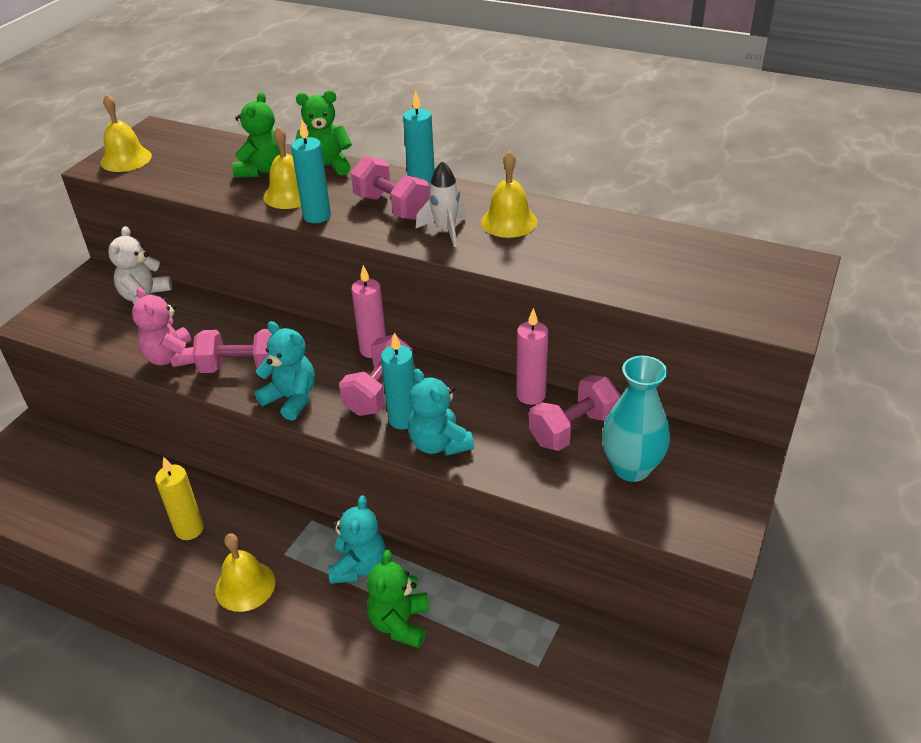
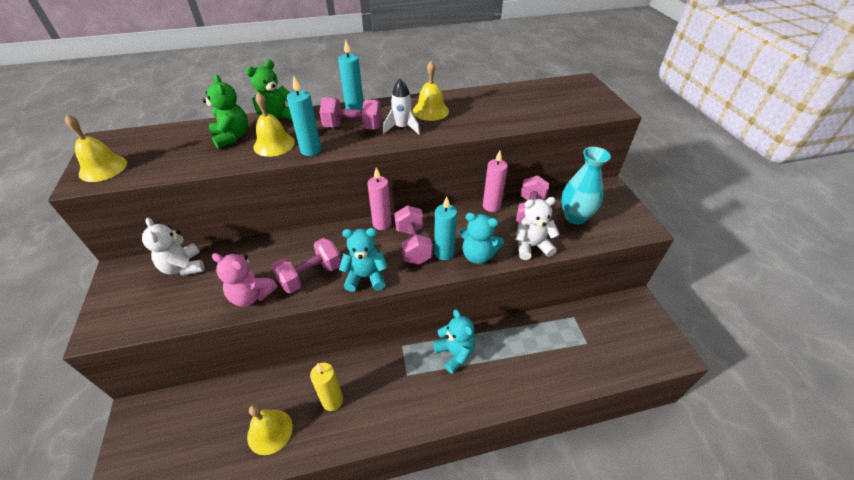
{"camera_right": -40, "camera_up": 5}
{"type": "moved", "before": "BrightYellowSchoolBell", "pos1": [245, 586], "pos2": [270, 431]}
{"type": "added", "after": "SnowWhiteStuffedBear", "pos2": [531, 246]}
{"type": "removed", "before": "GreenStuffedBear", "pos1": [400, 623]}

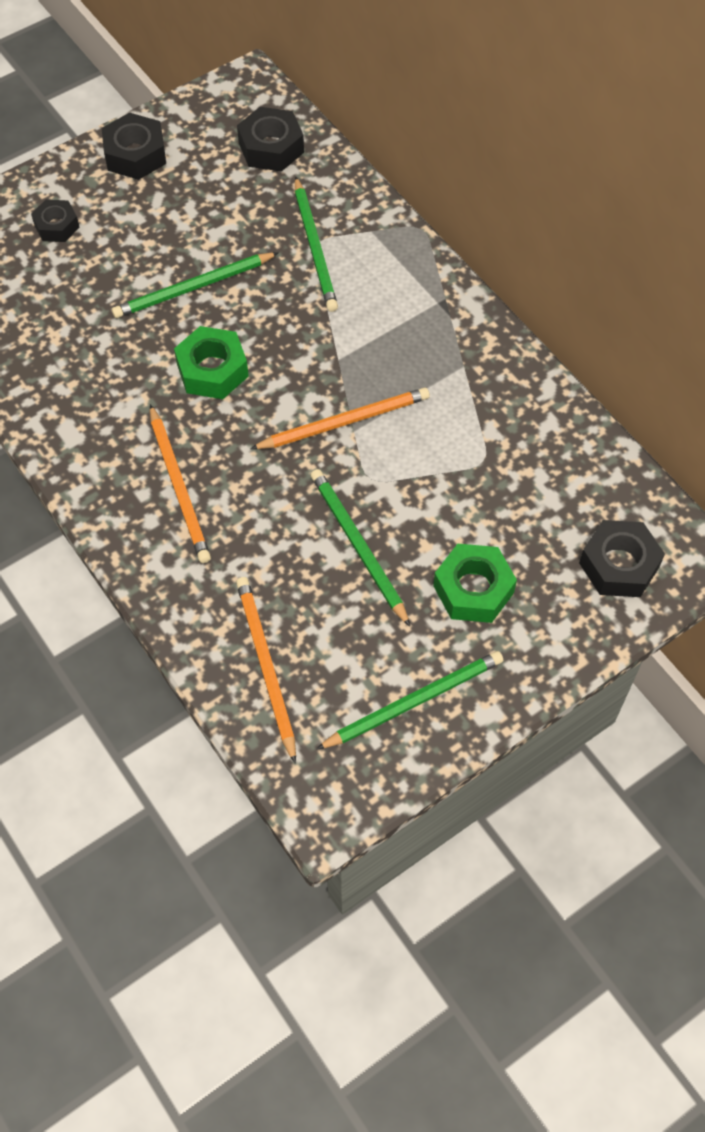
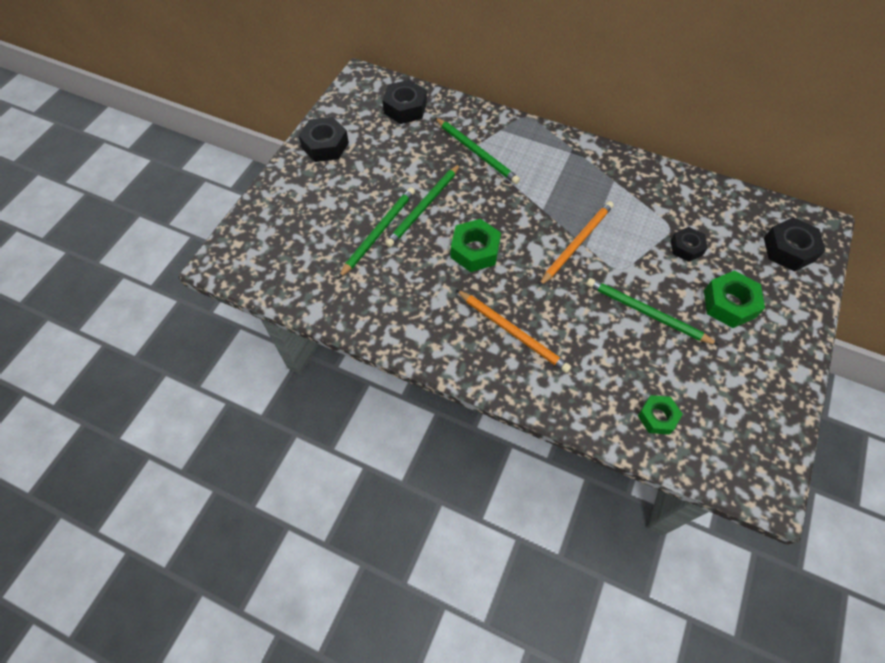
{"camera_right": -30, "camera_up": 0}
{"type": "moved", "before": "GreenPencil", "pos1": [414, 701], "pos2": [379, 232]}
{"type": "replaced", "before": "OrangeColouredPencil", "after": "GreenNut", "pos1": [266, 666], "pos2": [657, 417]}
{"type": "moved", "before": "BlackNut", "pos1": [57, 226], "pos2": [686, 247]}

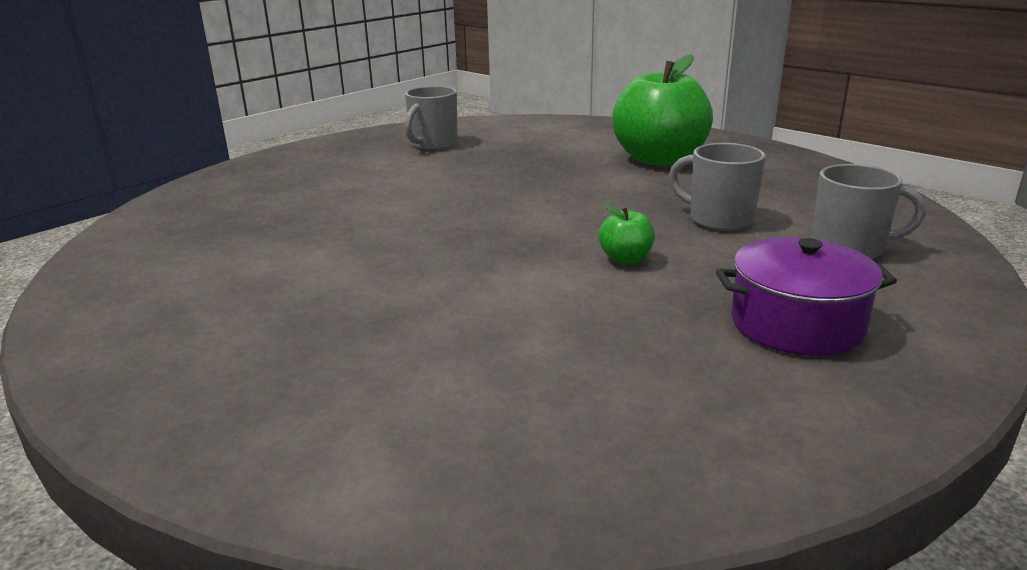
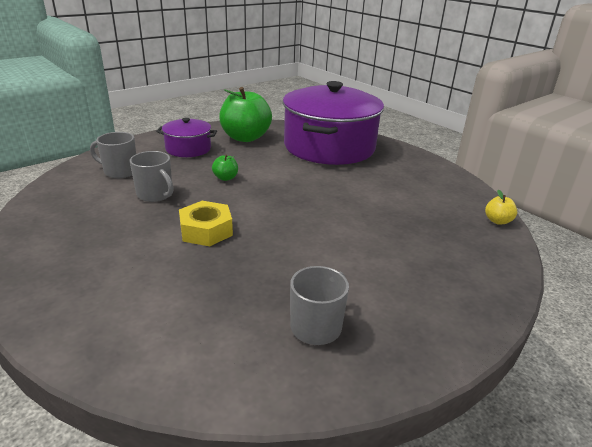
{"camera_right": -175, "camera_up": 5}
{"type": "added", "after": "BrightYellowNut", "pos2": [206, 230]}
{"type": "moved", "before": "GreenAppleFruit", "pos1": [659, 159], "pos2": [245, 138]}
{"type": "added", "after": "RoyalPurpleCookingPot", "pos2": [329, 147]}
{"type": "added", "after": "BrightYellowAppleFruit", "pos2": [497, 221]}

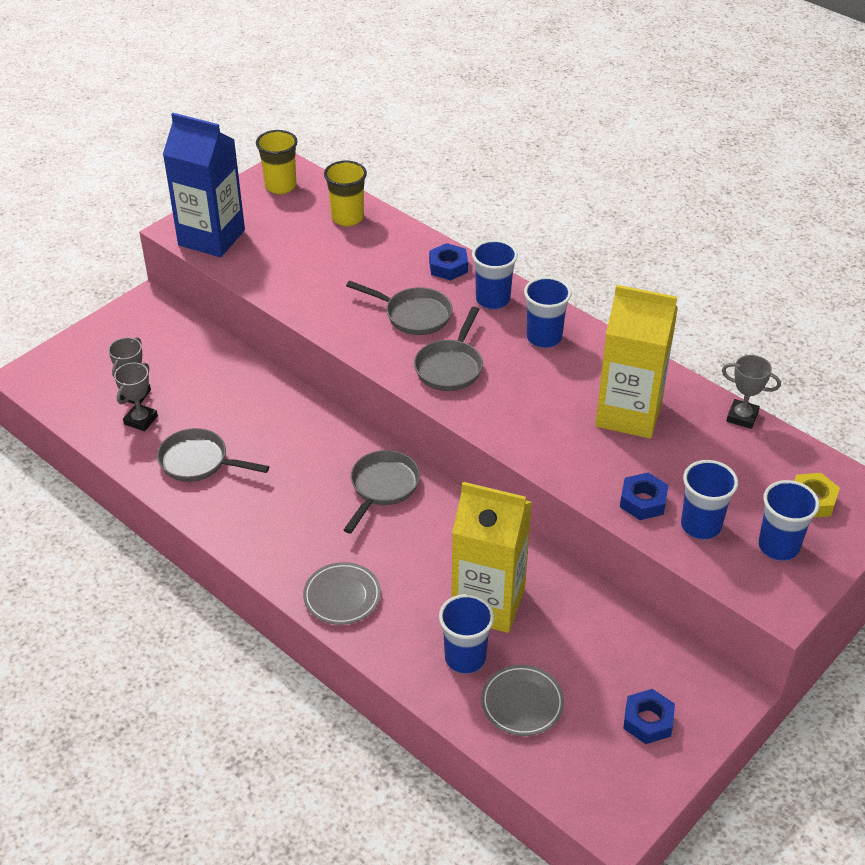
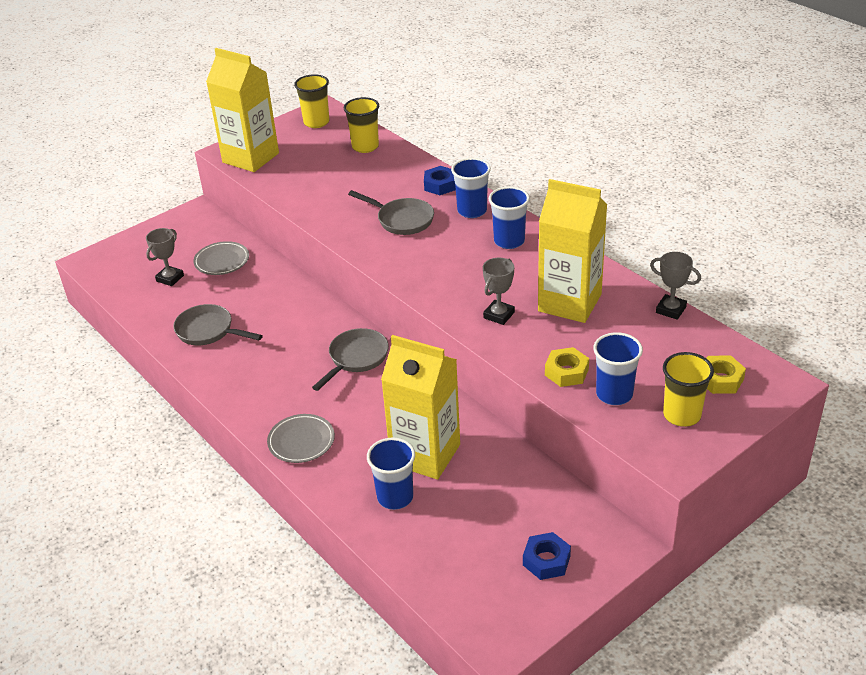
{"camera_right": 10, "camera_up": -5}
{"type": "moved", "before": "GreyFlatDish", "pos1": [522, 703], "pos2": [222, 261]}
{"type": "recoloured", "before": "BlueMilkCarton", "after": "BrightYellowMilkCarton", "pos1": [211, 238], "pos2": [250, 158]}
{"type": "moved", "before": "GreyTrophy", "pos1": [141, 420], "pos2": [499, 315]}
{"type": "recoloured", "before": "BlueNut", "after": "BrightYellowNut", "pos1": [643, 501], "pos2": [566, 372]}
{"type": "recoloured", "before": "BlueTumbler", "after": "BrightYellowTumbler", "pos1": [778, 546], "pos2": [682, 415]}
{"type": "removed", "before": "GreyPan", "pos1": [450, 367]}

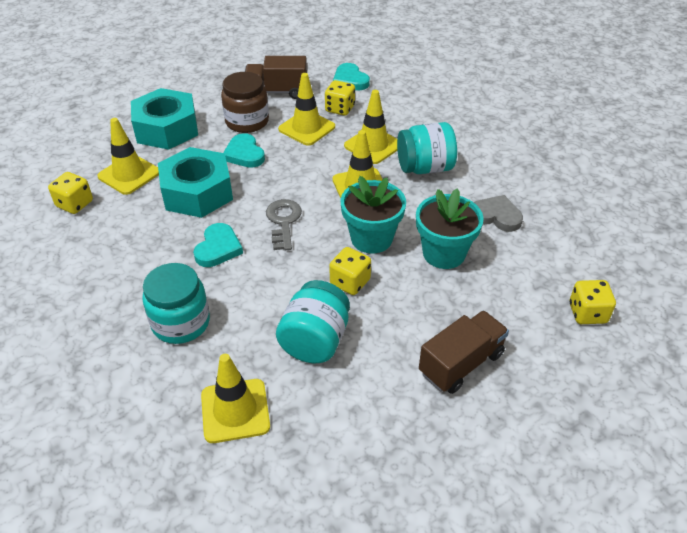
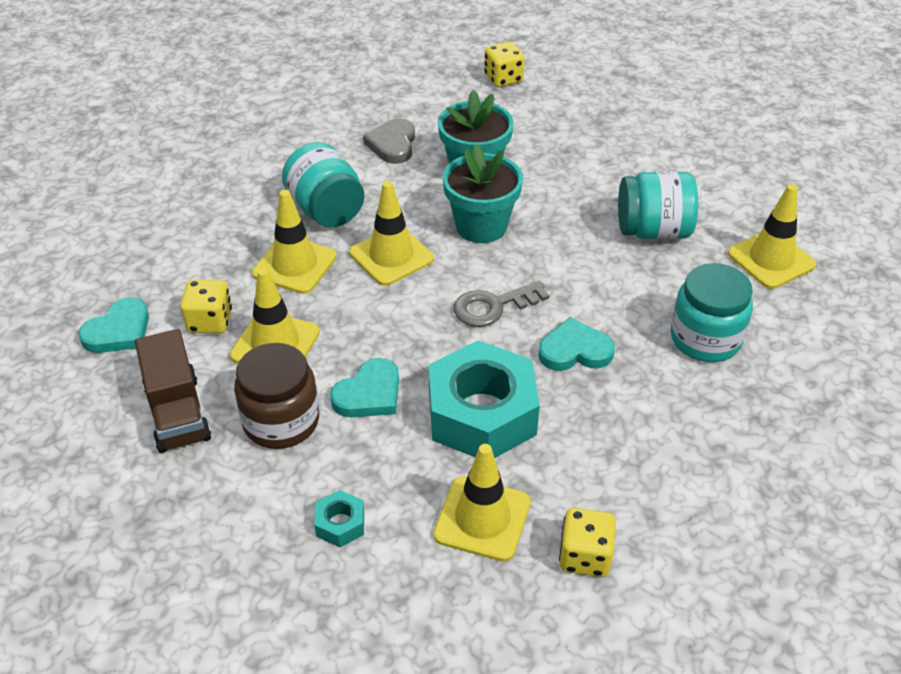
{"camera_right": -110, "camera_up": 0}
{"type": "resized", "before": "TealNut", "pos1": [167, 129], "pos2": [340, 524], "scale": 0.42}
{"type": "removed", "before": "BrightYellowDice", "pos1": [350, 282]}
{"type": "removed", "before": "BrownLorry", "pos1": [461, 363]}

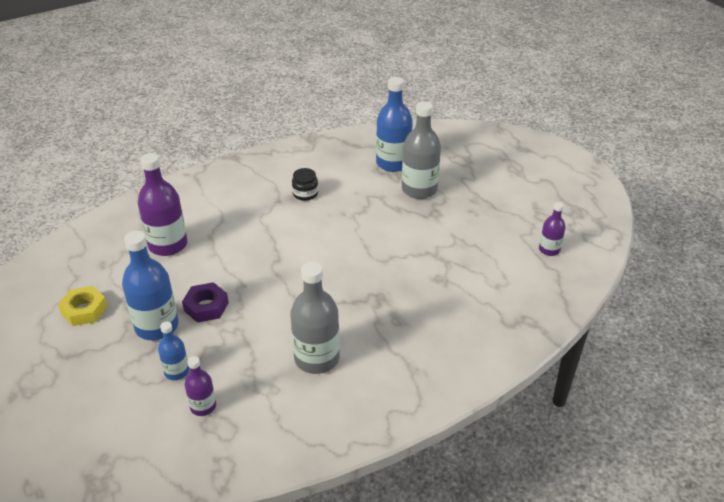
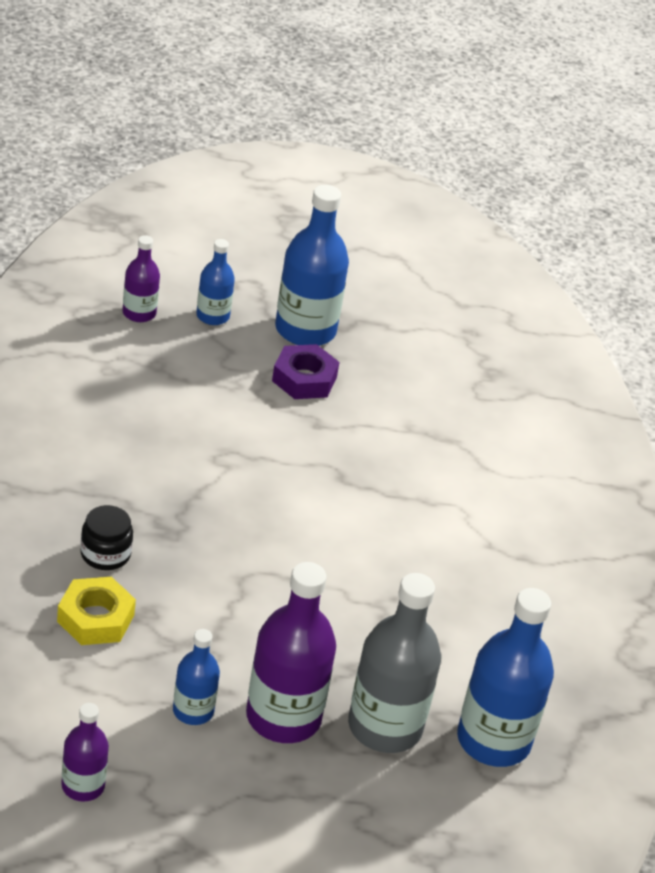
{"camera_right": 115, "camera_up": 0}
{"type": "moved", "before": "BrightYellowNut", "pos1": [84, 310], "pos2": [95, 618]}
{"type": "moved", "before": "BlackJamJar", "pos1": [305, 193], "pos2": [105, 554]}
{"type": "added", "after": "BlueDrinkBottle", "pos2": [193, 711]}
{"type": "moved", "before": "RoyalPurpleDrinkBottle", "pos1": [168, 245], "pos2": [283, 717]}
{"type": "removed", "before": "GreyDrinkBottle", "pos1": [317, 358]}

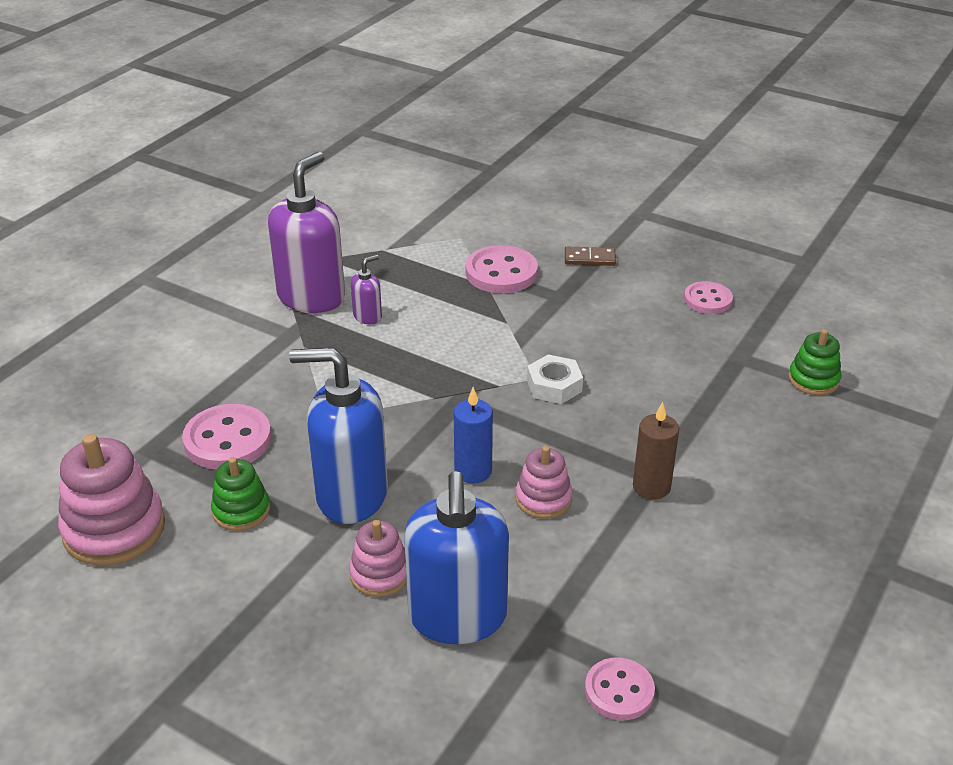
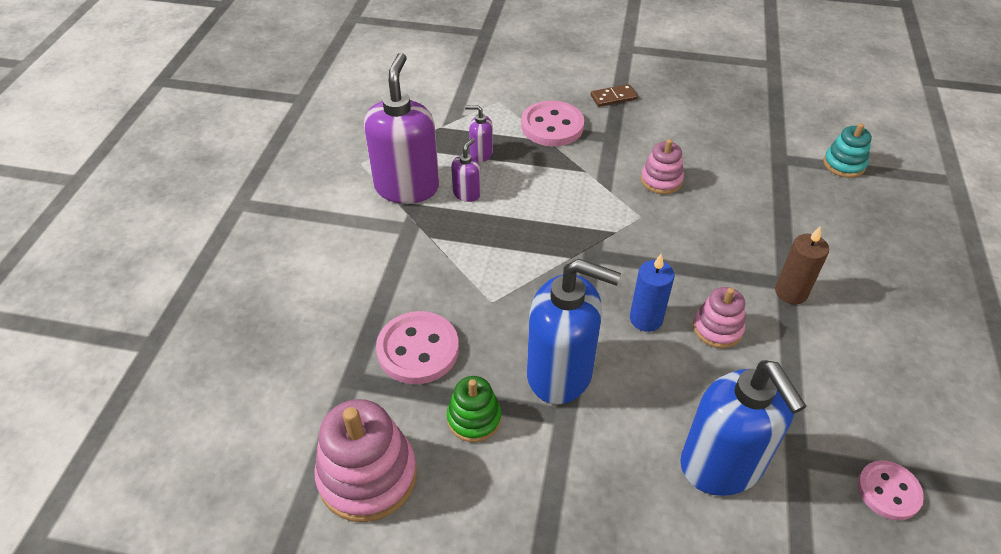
{"camera_right": -20, "camera_up": 10}
{"type": "added", "after": "RoyalPurplePumpBottle", "pos2": [481, 154]}
{"type": "turned", "before": "BluePumpBottle", "pos1": [351, 495], "pos2": [560, 373], "turn": -150}
{"type": "moved", "before": "PinkStackingToy", "pos1": [380, 574], "pos2": [661, 180]}
{"type": "recoloured", "before": "GreenStackingToy", "after": "TealStackingToy", "pos1": [813, 380], "pos2": [844, 164]}
{"type": "removed", "before": "SnowWhiteNut", "pos1": [554, 386]}
{"type": "removed", "before": "PinkShirtButton", "pos1": [707, 300]}

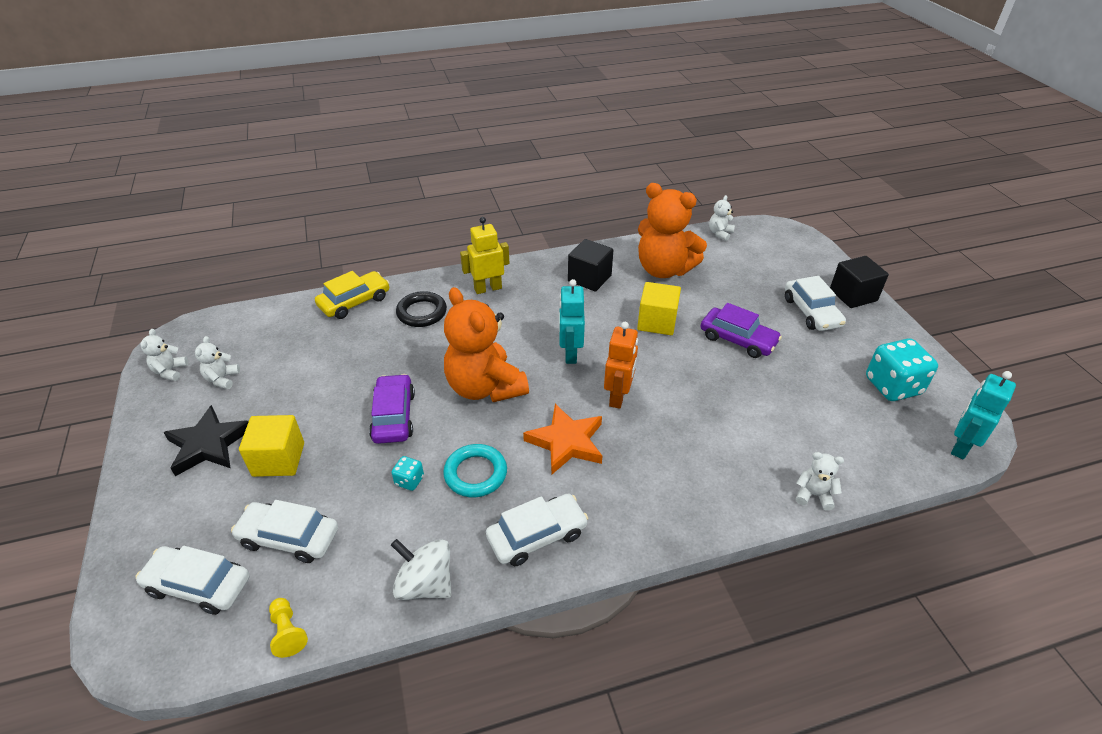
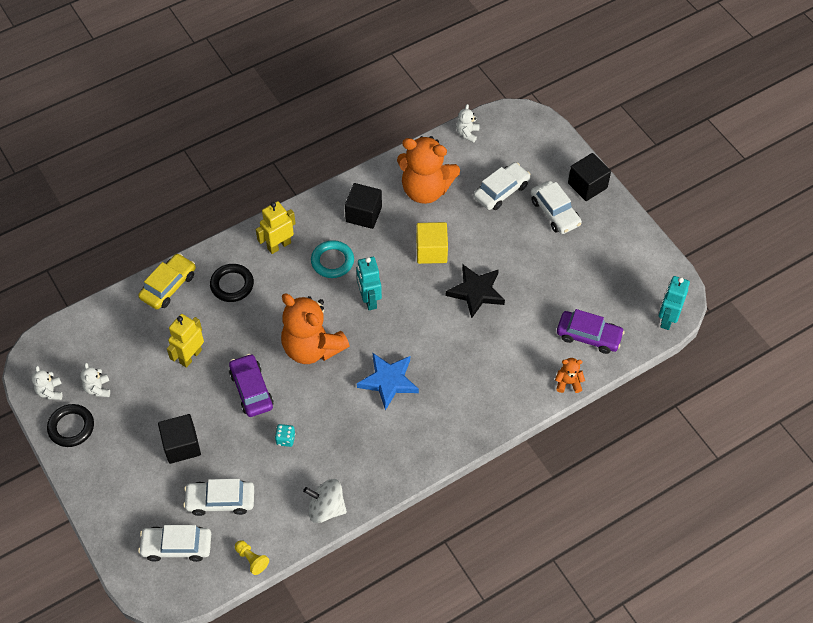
{"camera_right": -15, "camera_up": 15}
{"type": "added", "after": "BlackTorus", "pos2": [71, 427]}
{"type": "recoloured", "before": "BrightYellowCube", "after": "BlackCube", "pos1": [278, 459], "pos2": [182, 446]}
{"type": "added", "after": "BrightYellowToyRobot", "pos2": [190, 356]}
{"type": "moved", "before": "TealTorus", "pos1": [475, 473], "pos2": [332, 261]}
{"type": "recoloured", "before": "OrangeColouredStarShape", "after": "BlueStarShape", "pos1": [566, 442], "pos2": [388, 381]}
{"type": "moved", "before": "BlackStarShape", "pos1": [208, 444], "pos2": [476, 292]}
{"type": "moved", "before": "SnowWhiteAutomobile", "pos1": [537, 535], "pos2": [501, 191]}
{"type": "recoloured", "before": "SnowWhiteStuffedBear", "after": "OrangeColouredStuffedBear", "pos1": [813, 495], "pos2": [568, 383]}
{"type": "moved", "before": "RoyalPurpleAutomobile", "pos1": [738, 339], "pos2": [588, 336]}
{"type": "removed", "before": "OrangeColouredToyRobot", "pos1": [618, 397]}
{"type": "removed", "before": "TealDice", "pos1": [893, 386]}

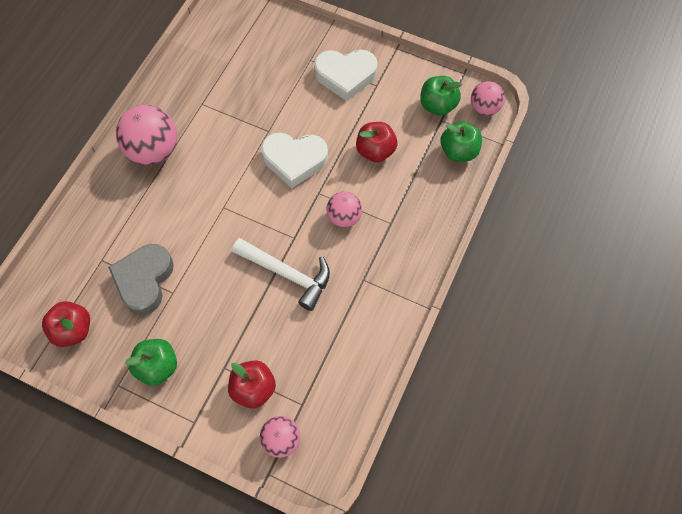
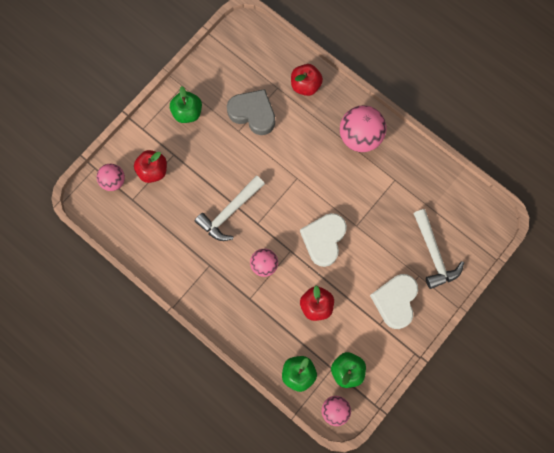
{"camera_right": 105, "camera_up": 10}
{"type": "moved", "before": "RedAppleFruit", "pos1": [73, 330], "pos2": [305, 85]}
{"type": "added", "after": "SnowWhiteCarpenter'sHammer", "pos2": [433, 254]}

